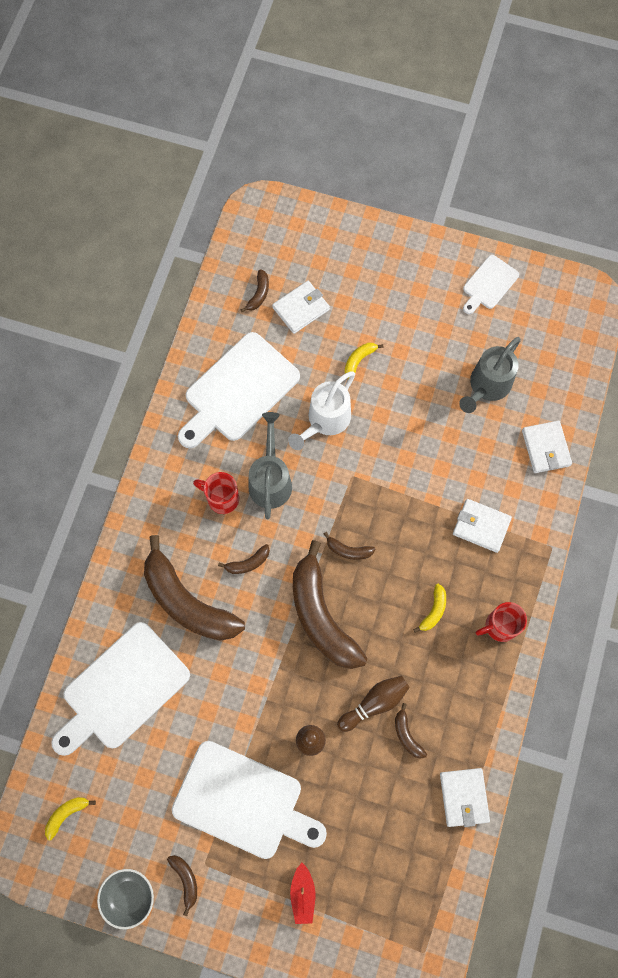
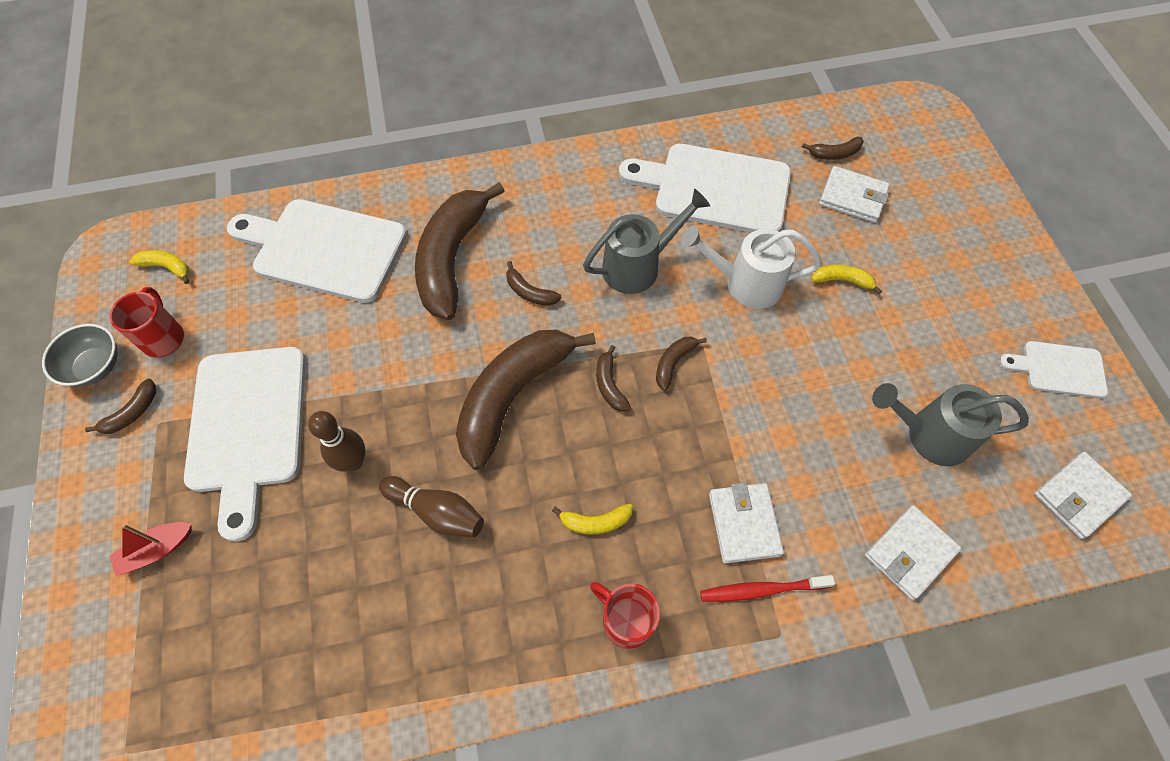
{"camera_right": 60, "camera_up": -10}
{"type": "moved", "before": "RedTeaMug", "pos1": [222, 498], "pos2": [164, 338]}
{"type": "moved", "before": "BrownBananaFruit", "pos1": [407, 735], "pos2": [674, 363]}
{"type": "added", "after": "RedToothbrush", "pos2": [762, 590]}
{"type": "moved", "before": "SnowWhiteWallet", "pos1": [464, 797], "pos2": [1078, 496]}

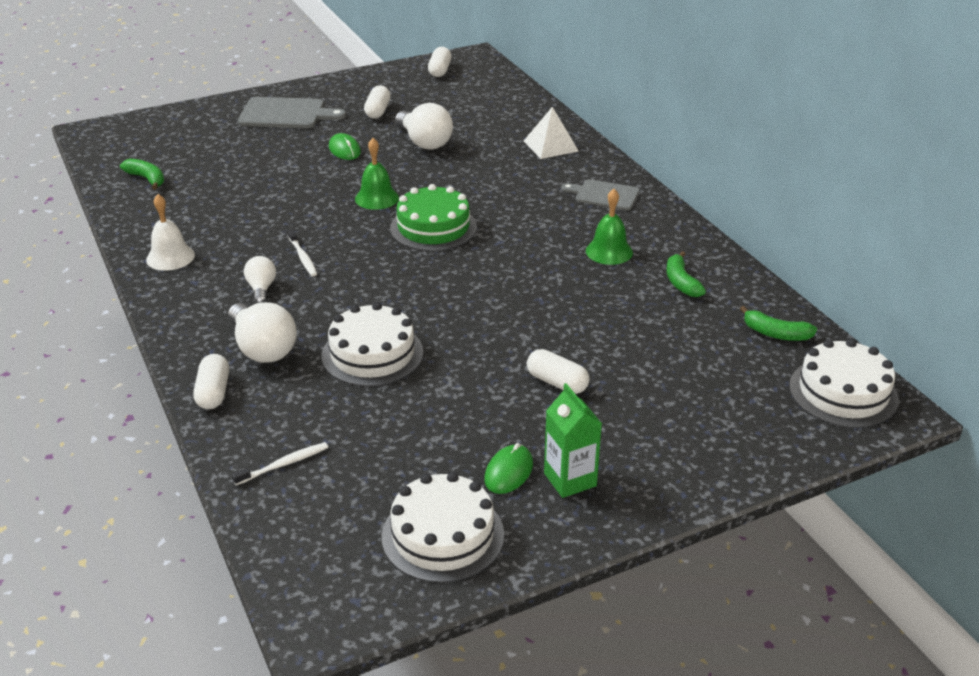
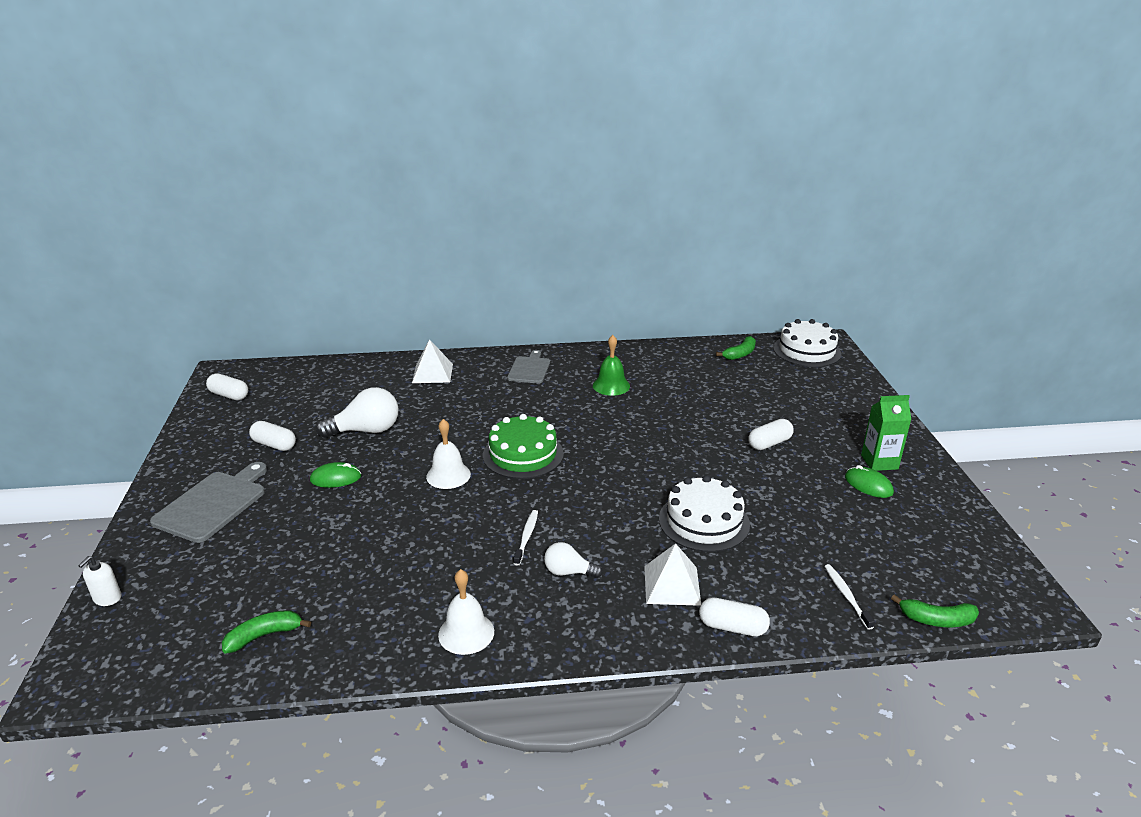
{"camera_right": -70, "camera_up": -5}
{"type": "added", "after": "SnowWhitePumpBottle", "pos2": [107, 598]}
{"type": "recoloured", "before": "GreenSchoolBell", "after": "SnowWhiteSchoolBell", "pos1": [377, 198], "pos2": [448, 475]}
{"type": "turned", "before": "GreyBreadBoard", "pos1": [604, 195], "pos2": [529, 369], "turn": 150}
{"type": "turned", "before": "SnowWhiteToothbrush", "pos1": [303, 257], "pos2": [526, 537], "turn": -75}
{"type": "replaced", "before": "SnowWhiteBulb", "after": "SnowWhiteSolidPyramid", "pos1": [262, 349], "pos2": [672, 585]}
{"type": "moved", "before": "GreenBananaFruit", "pos1": [681, 282], "pos2": [936, 620]}
{"type": "removed", "before": "SnowWhiteLayerCake", "pos1": [443, 535]}

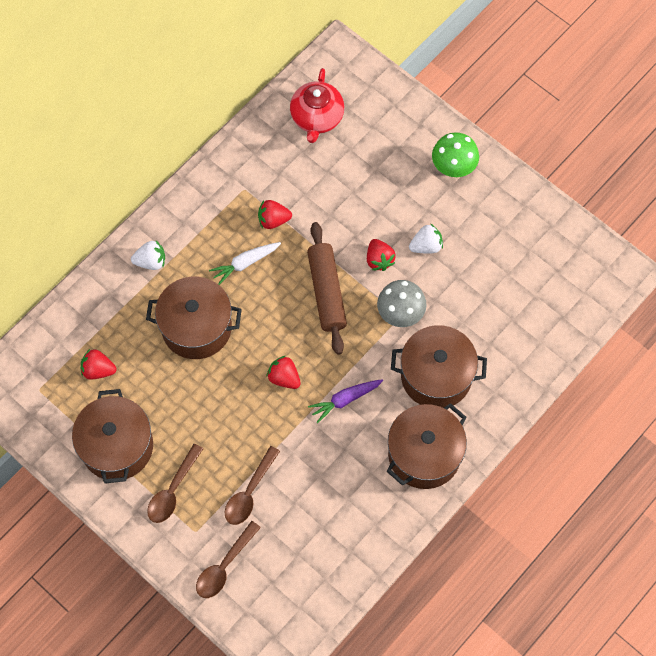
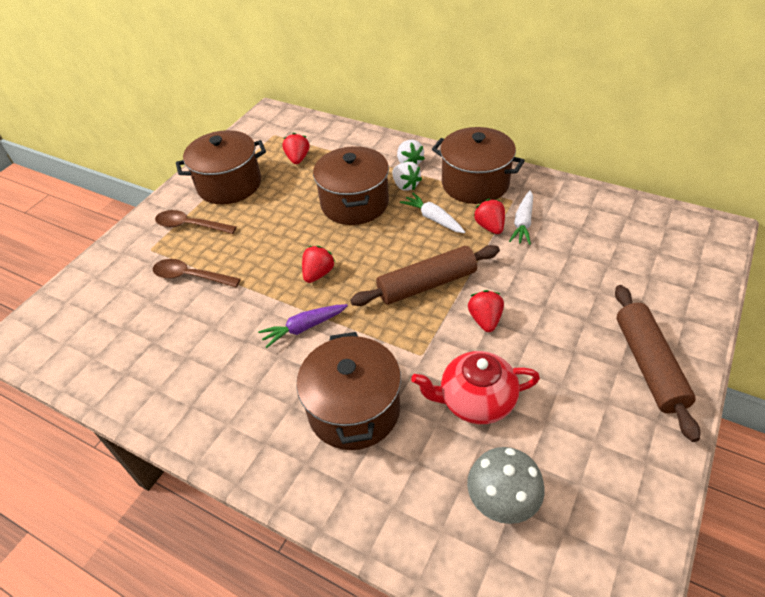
{"camera_right": 80, "camera_up": -20}
{"type": "turned", "before": "RoyalPurpleCarrot", "pos1": [345, 400], "pos2": [303, 328], "turn": -75}
{"type": "moved", "before": "SnowWhiteToyStrawberry", "pos1": [426, 246], "pos2": [405, 185]}
{"type": "moved", "before": "RedChinaTeapot", "pos1": [317, 118], "pos2": [475, 401]}
{"type": "moved", "before": "BrownCookingPot", "pos1": [424, 454], "pos2": [475, 183]}
{"type": "moved", "before": "GreyMushroom", "pos1": [400, 314], "pos2": [501, 502]}
{"type": "turned", "before": "RedToyStrawberry", "pos1": [379, 260], "pos2": [485, 320], "turn": 120}
{"type": "added", "after": "SnowWhiteCarrot", "pos2": [523, 223]}
{"type": "replaced", "before": "GreenMushroom", "after": "BrownRollingPin", "pos1": [453, 168], "pos2": [648, 365]}
{"type": "removed", "before": "BrownSpoon", "pos1": [224, 566]}

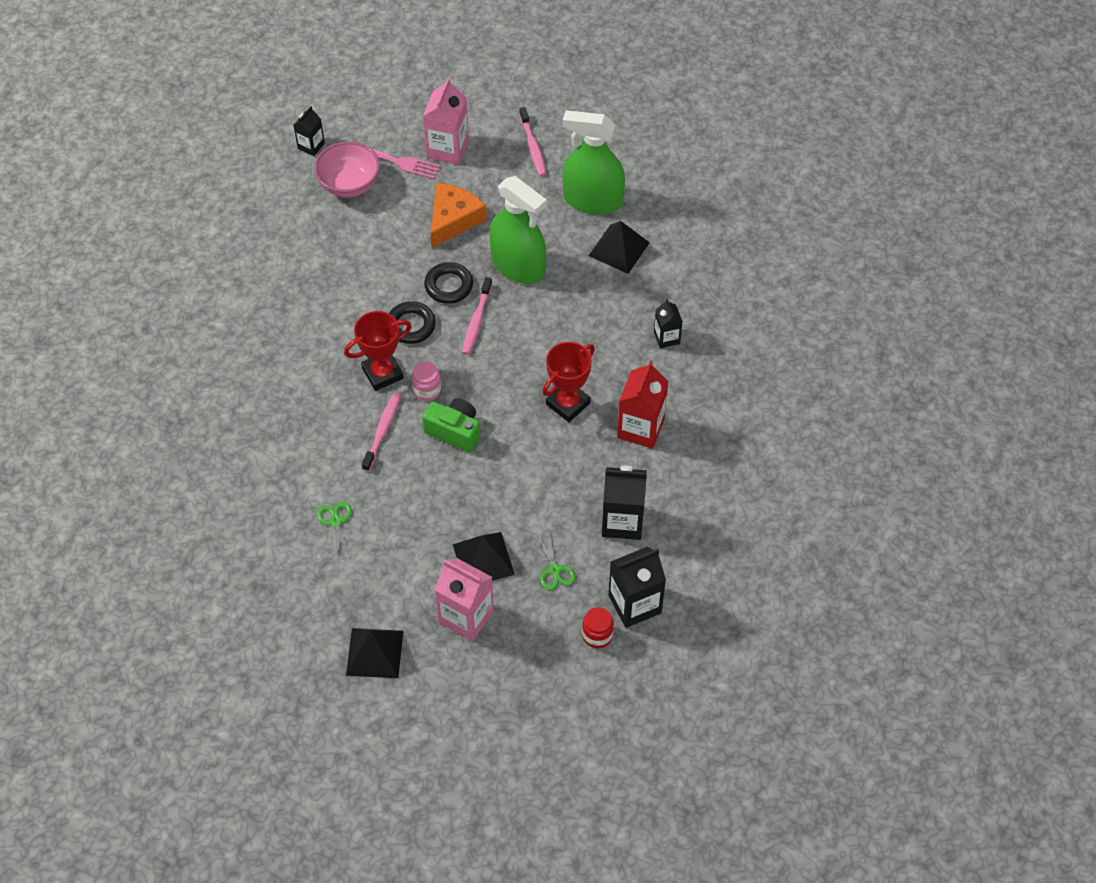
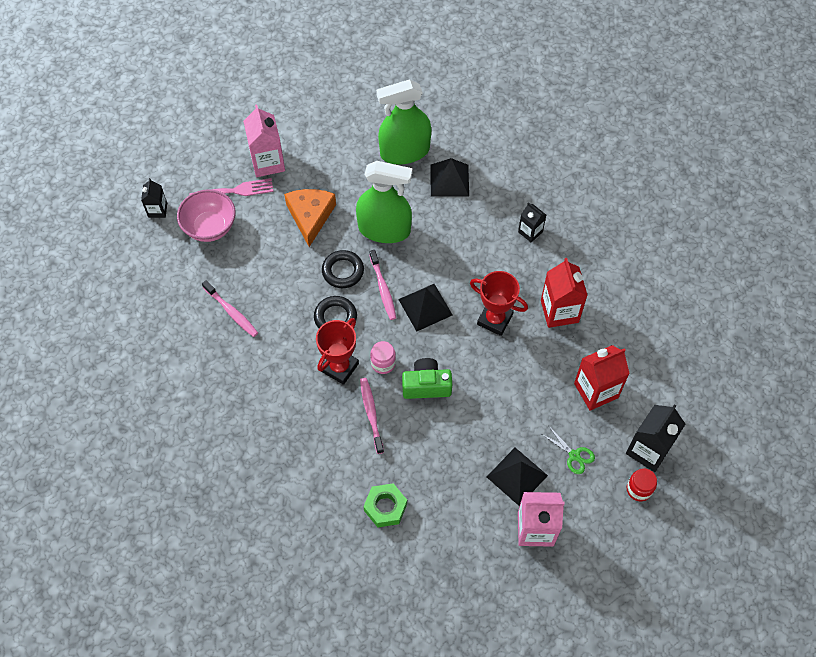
{"camera_right": -30, "camera_up": 5}
{"type": "moved", "before": "PinkToothbrush", "pos1": [533, 147], "pos2": [231, 312]}
{"type": "replaced", "before": "GreenPairOfScissors", "after": "GreenNut", "pos1": [336, 521], "pos2": [385, 507]}
{"type": "moved", "before": "BlackSolidPyramid", "pos1": [375, 652], "pos2": [425, 307]}
{"type": "turned", "before": "RedTrophy", "pos1": [568, 404], "pos2": [495, 319], "turn": -75}
{"type": "recoloured", "before": "BlackMilkCarton", "after": "RedMilkCarton", "pos1": [622, 521], "pos2": [596, 390]}

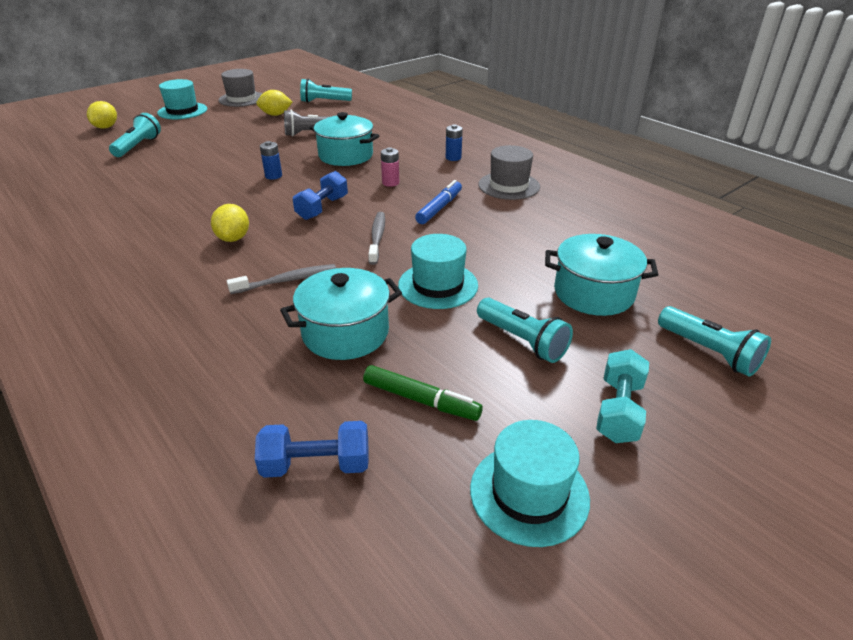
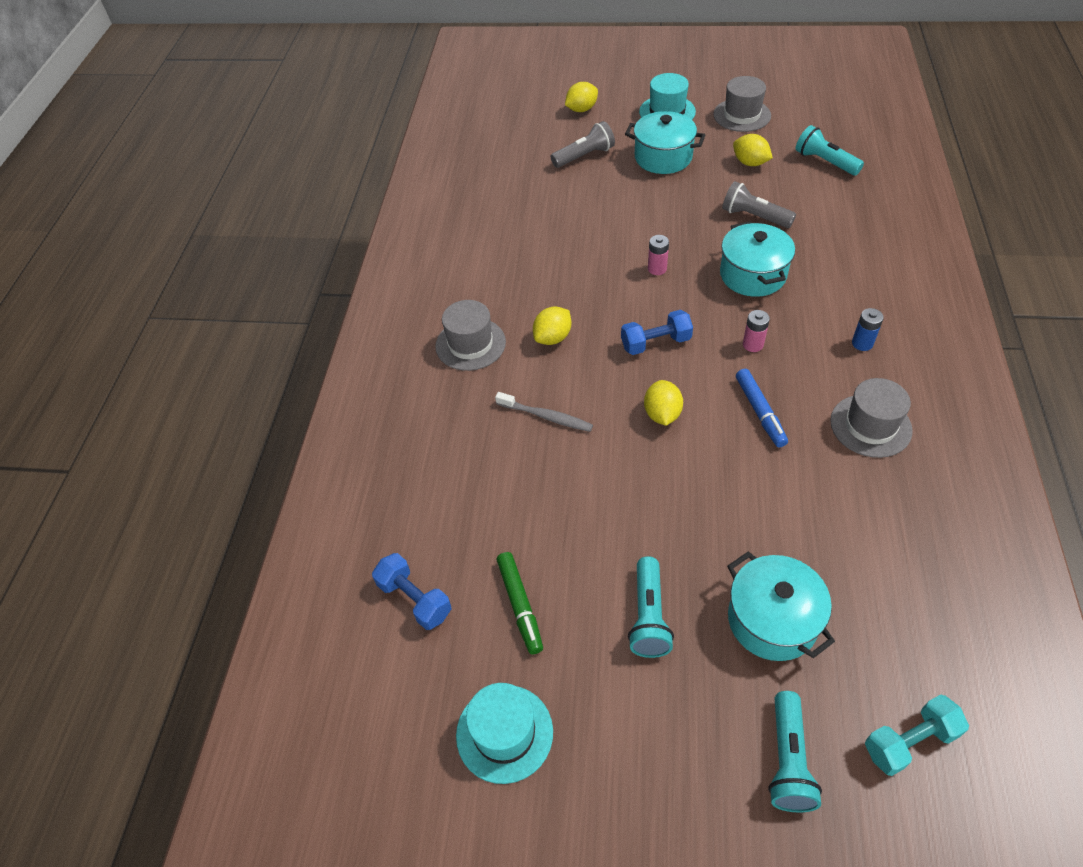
{"camera_right": 50, "camera_up": 15}
{"type": "added", "after": "GreyTopHat", "pos2": [470, 344]}
{"type": "recoloured", "before": "TealFlashlight", "after": "GreyFlashlight", "pos1": [138, 146], "pos2": [584, 156]}
{"type": "moved", "before": "TealCookingPot", "pos1": [345, 333], "pos2": [663, 157]}
{"type": "replaced", "before": "GreyToothbrush", "after": "BrightYellowToyLemon", "pos1": [377, 238], "pos2": [662, 414]}
{"type": "recoloured", "before": "BlueBattery", "after": "PinkBattery", "pos1": [273, 176], "pos2": [657, 269]}
{"type": "turned", "before": "BlueMarkerPen", "pos1": [439, 208], "pos2": [760, 412], "turn": 90}
{"type": "moved", "before": "TealHandWeight", "pos1": [618, 410], "pos2": [909, 741]}
{"type": "removed", "before": "TealTopHat", "pos1": [438, 285]}

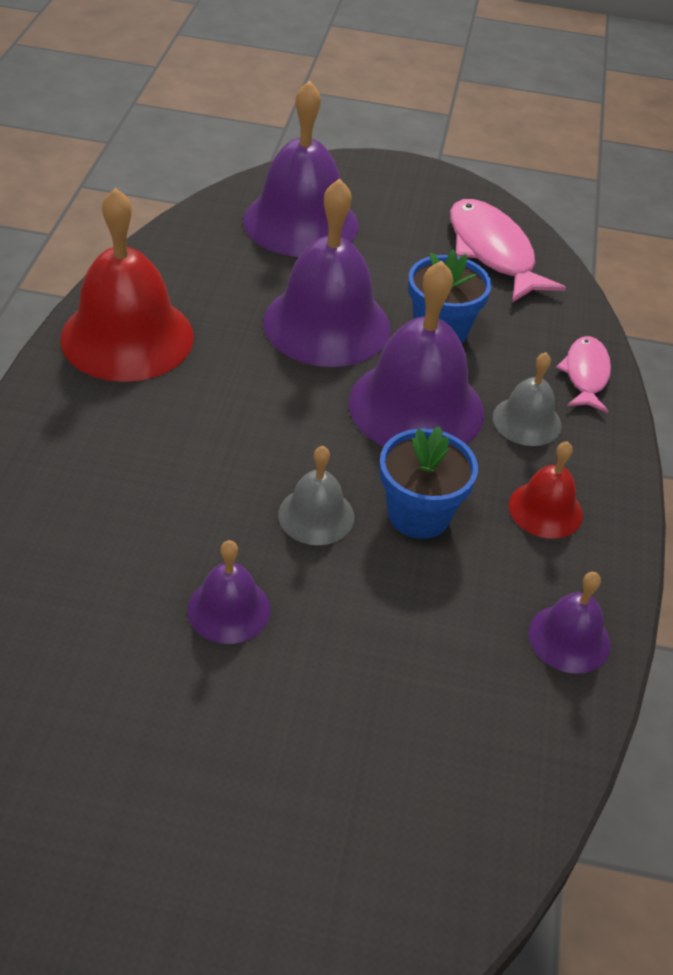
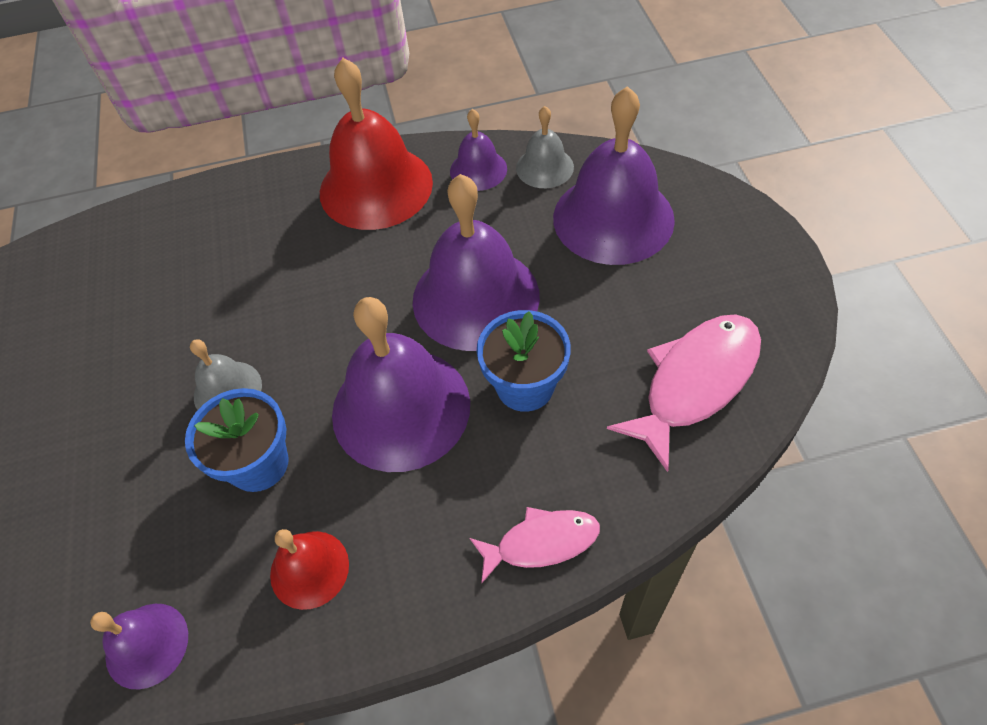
{"camera_right": 75, "camera_up": 10}
{"type": "moved", "before": "RoyalPurpleSchoolBell", "pos1": [229, 609], "pos2": [478, 170]}
{"type": "moved", "before": "GreySchoolBell", "pos1": [527, 421], "pos2": [544, 167]}

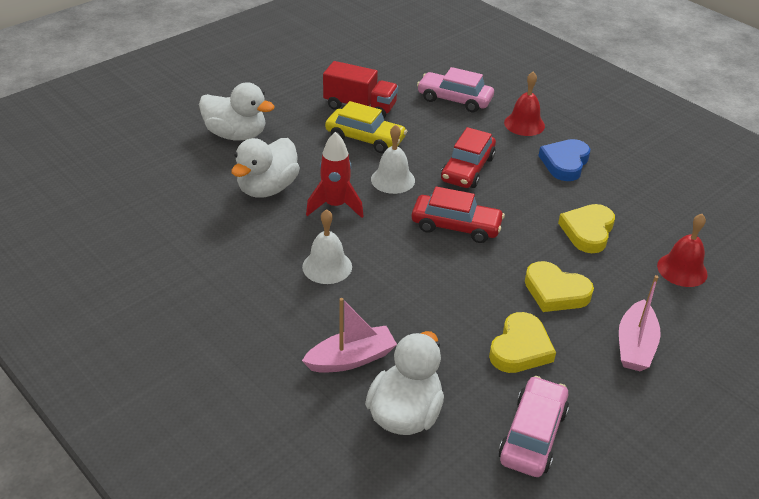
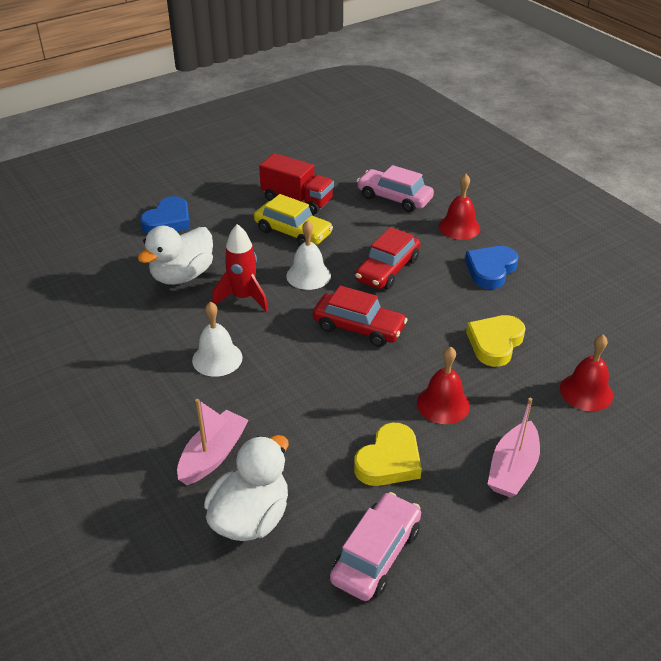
{"camera_right": 10, "camera_up": 0}
{"type": "replaced", "before": "SnowWhiteToyDuck", "after": "BlueLoveHeart", "pos1": [236, 135], "pos2": [168, 221]}
{"type": "turned", "before": "PinkToyBoat", "pos1": [351, 359], "pos2": [213, 455], "turn": -45}
{"type": "replaced", "before": "BrightYellowLoveHeart", "after": "RedSchoolBell", "pos1": [555, 292], "pos2": [443, 404]}

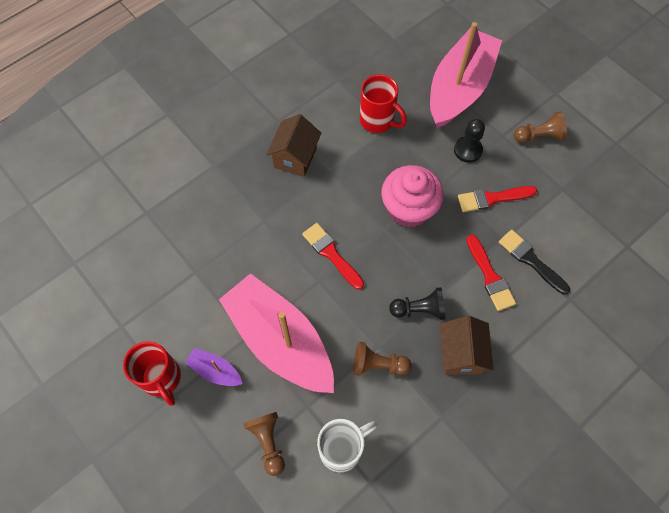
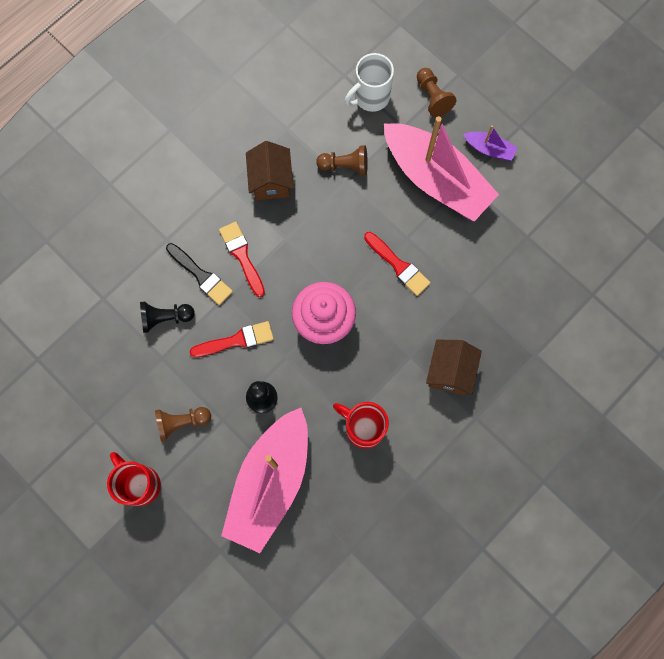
{"camera_right": 175, "camera_up": 10}
{"type": "moved", "before": "RedTeaMug", "pos1": [162, 378], "pos2": [140, 484]}
{"type": "moved", "before": "BlackGamePawn", "pos1": [419, 309], "pos2": [165, 318]}

